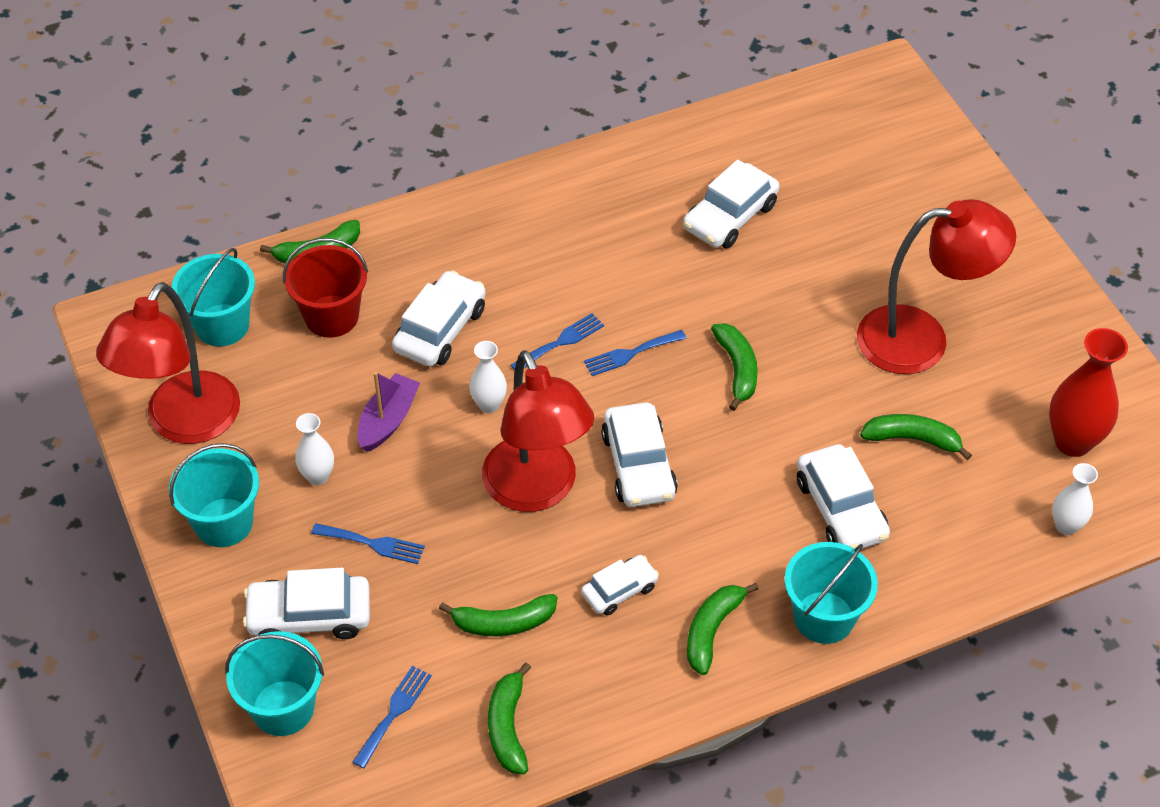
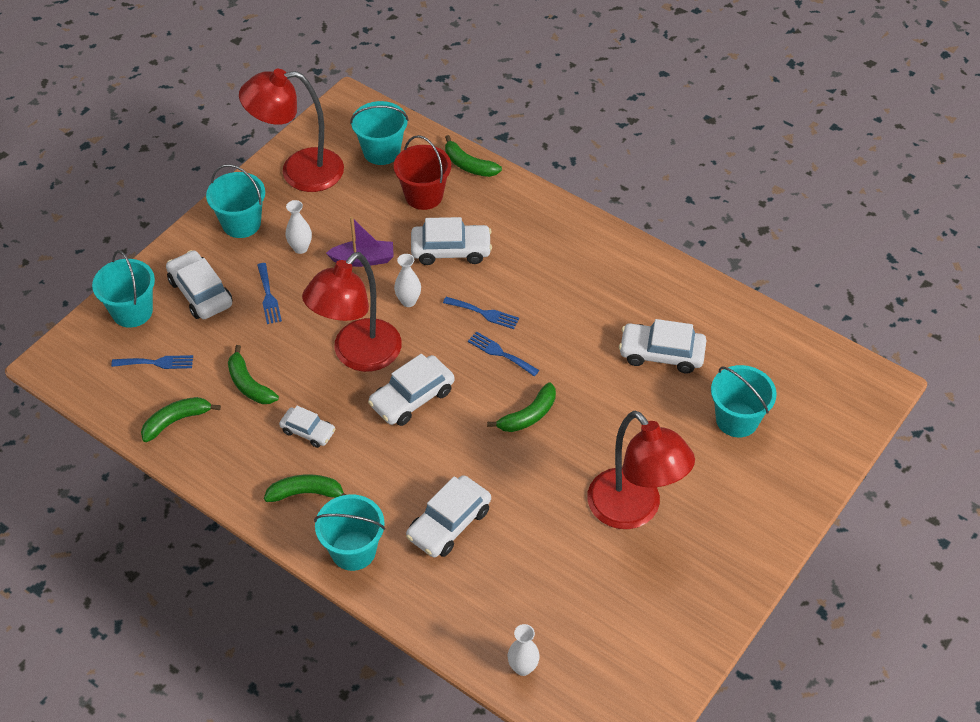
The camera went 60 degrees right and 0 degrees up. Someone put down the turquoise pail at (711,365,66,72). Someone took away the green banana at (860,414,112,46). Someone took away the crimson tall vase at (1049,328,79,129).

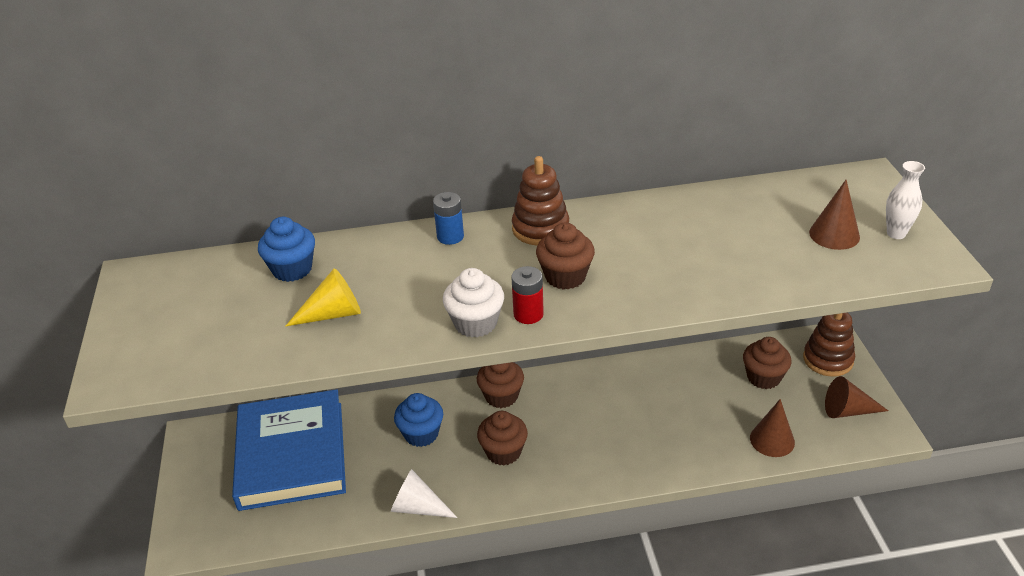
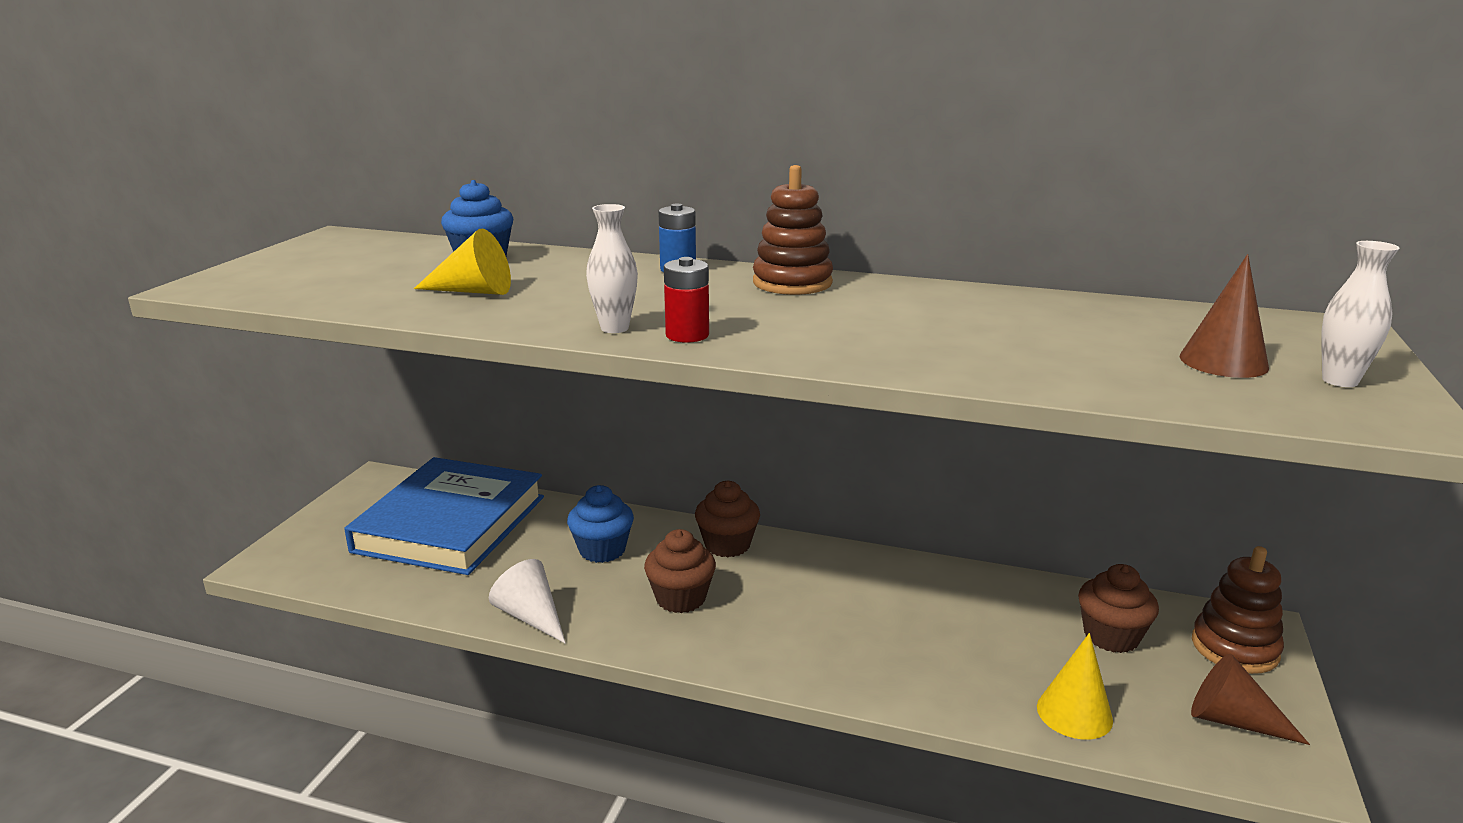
The camera went 25 degrees right and 15 degrees down. Someone swapped the pure white muffin at (443,268,61,70) for the pure white tall vase at (586,204,52,129). Someone repainted the brown solid cone at (750,399,45,58), which became the golden solid cone at (1037,633,76,107). Someone took away the brown muffin at (536,223,59,67).

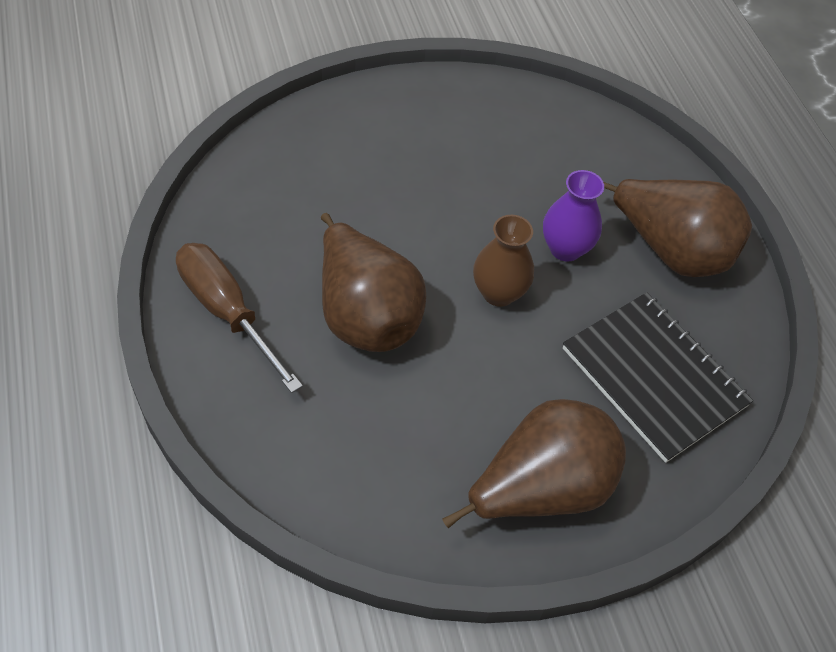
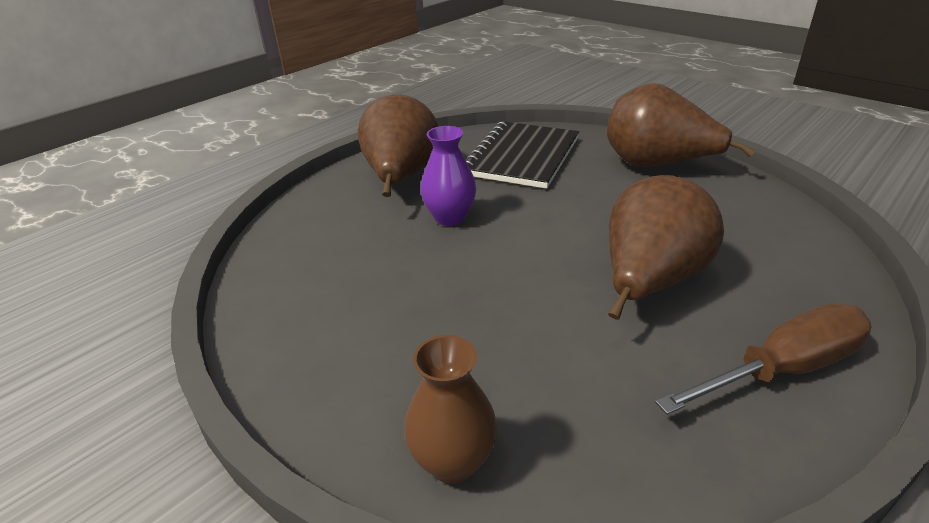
The camera went 115 degrees left and 20 degrees down. Someone carried the brown tall vase from (473,215,61,92) to (404,335,93,149). Someone rotated the brown flat screwdriver at (176,243,127,150) by 135 degrees counterclockwise.

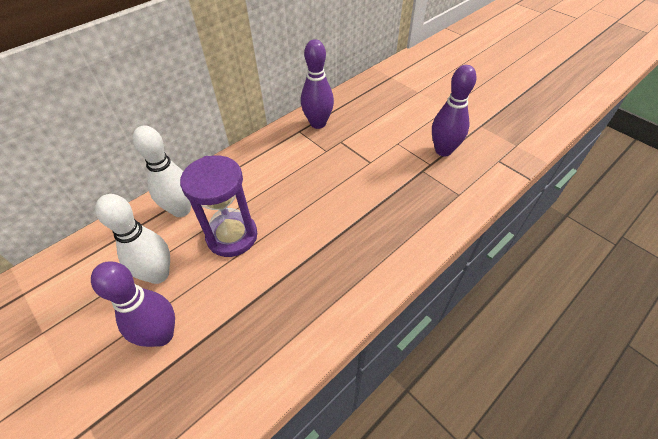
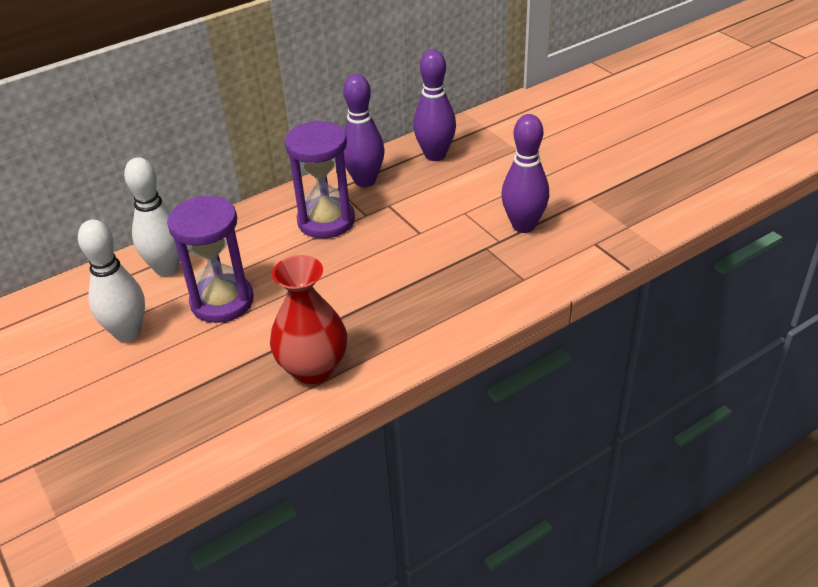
The camera went 10 degrees right and 10 degrees down. Someone put down the crimson tall vase at (270,255,77,129). Someone put down the royal purple sandglass at (285,120,70,118). Someone carried the royal purple bowling pin from (91,261,84,86) to (413,49,43,112).

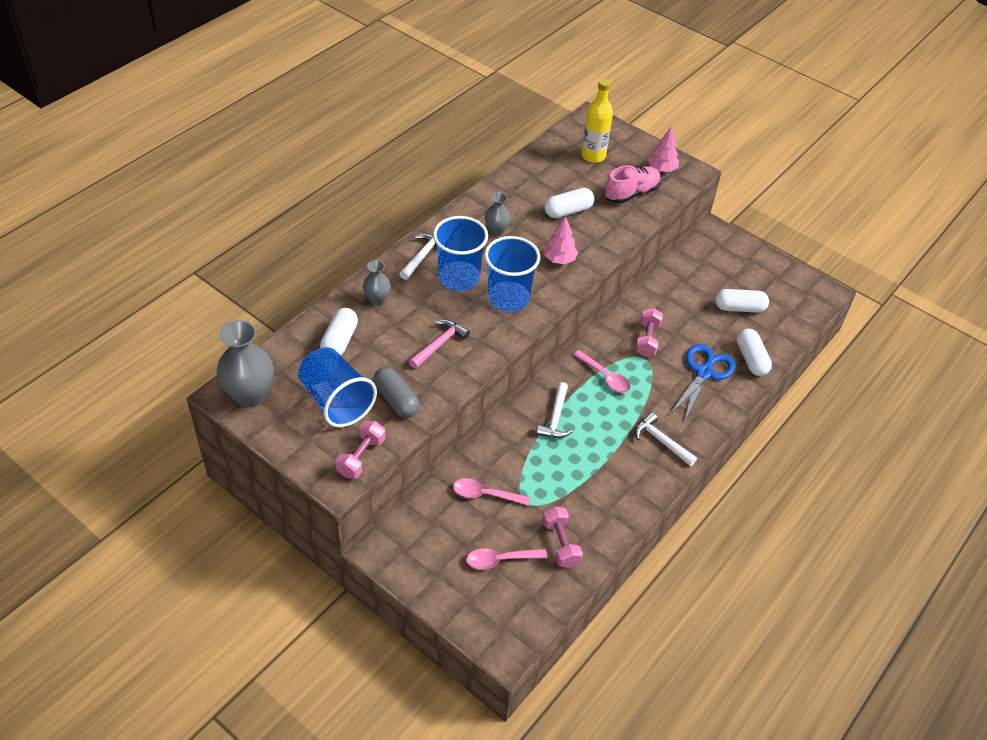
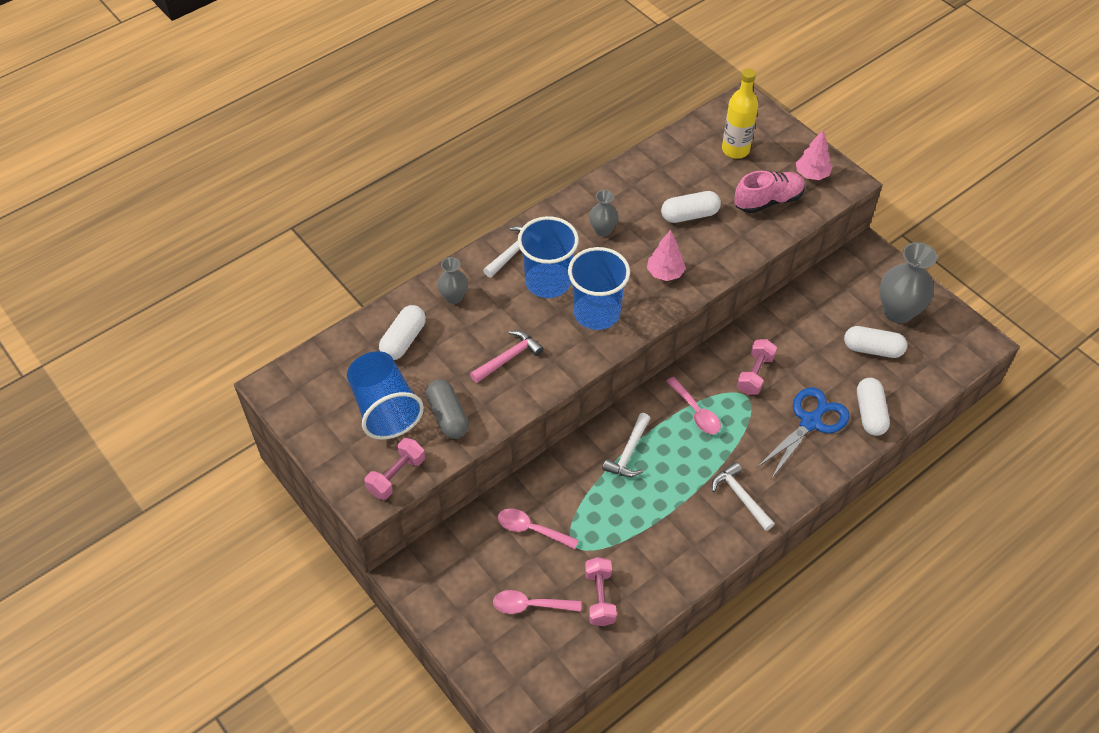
The camera went 15 degrees right and 5 degrees up. Someone carried the grey tall vase from (217,320,57,87) to (880,242,57,82).

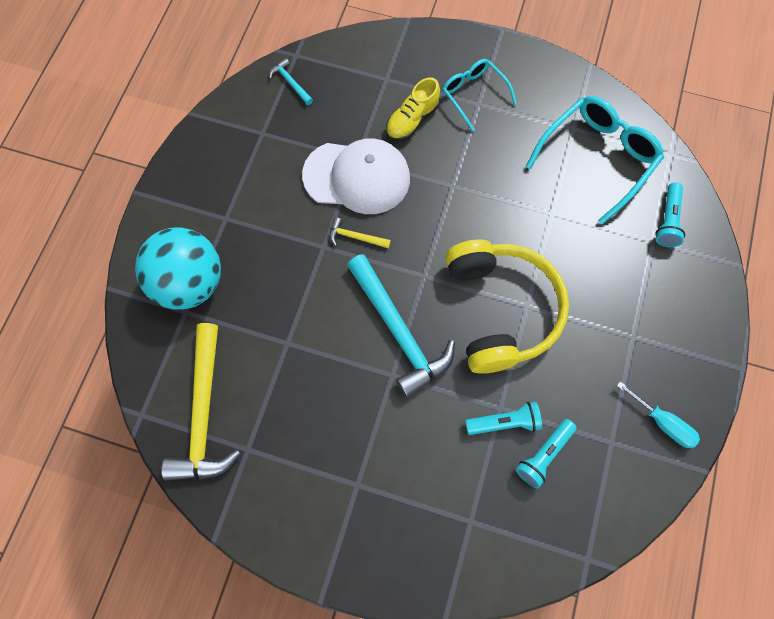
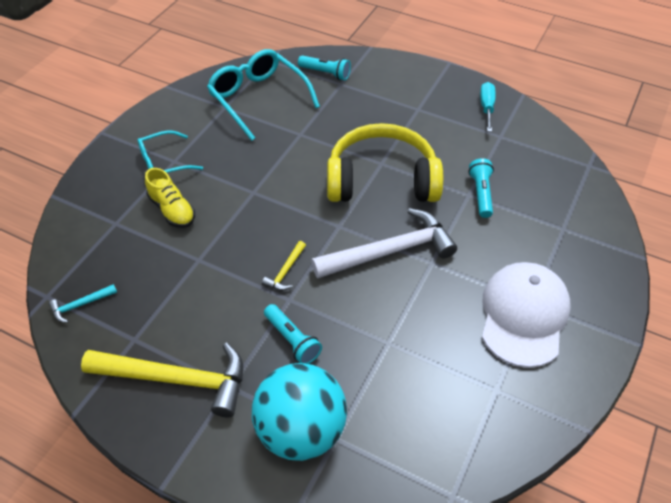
The camera went 80 degrees left and 20 degrees down. Someone carried the golden claw hammer from (161,323,80,158) to (81,343,162,74). Someone carried the turquoise flashlight from (516,419,61,69) to (264,304,58,60). Someone repainted the turquoise claw hammer at (347,254,108,144), which became the pure white claw hammer at (311,208,146,70). Someone rotated the turquoise flat screwdriver at (617,381,83,67) by 45 degrees counterclockwise. Someone carried the pure white peaked cap from (302,138,108,76) to (482,262,89,106).

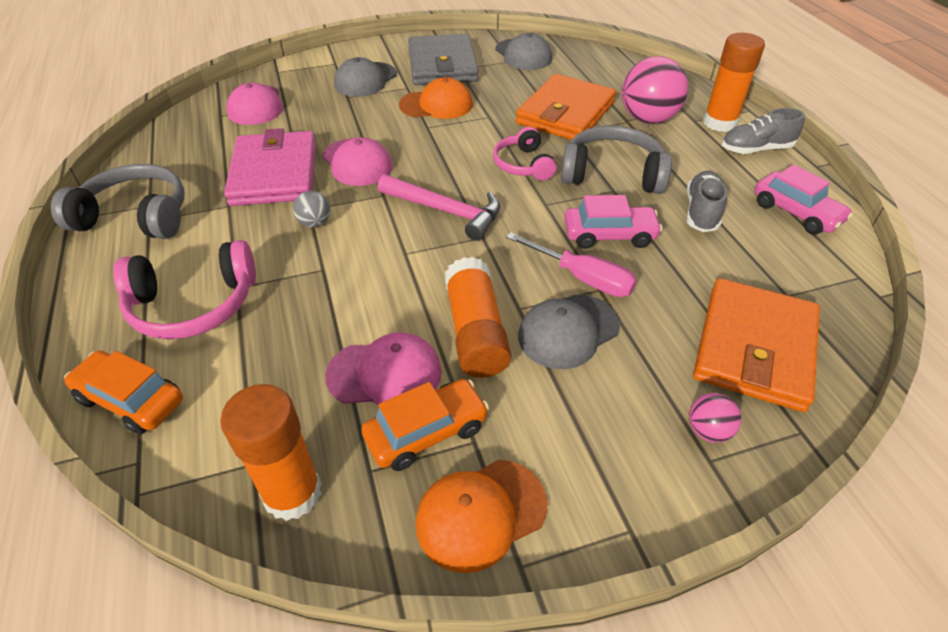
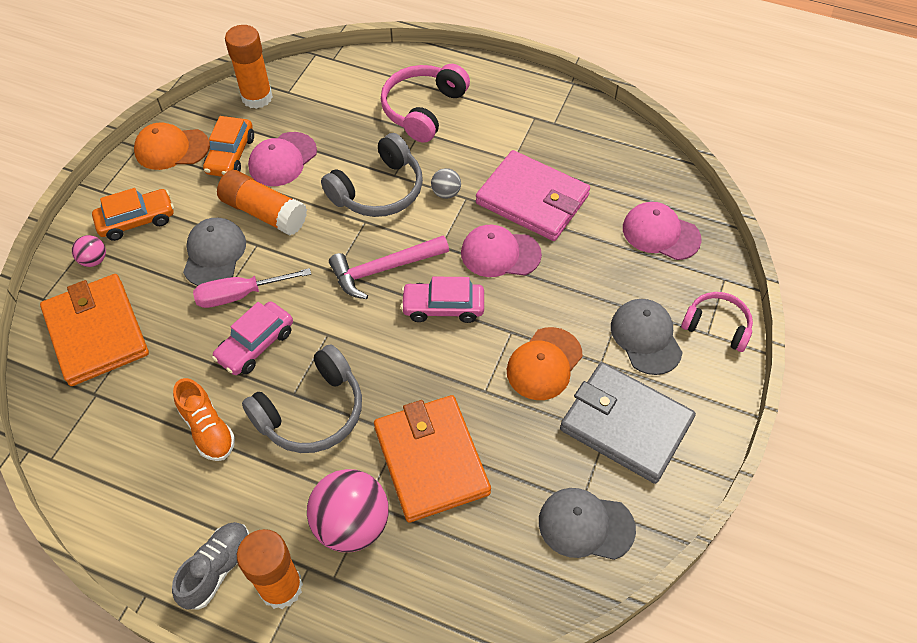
The camera went 130 degrees right and 10 degrees up. Someone carried the orange automobile from (64,350,119,84) to (92,188,82,53). Someone rotated the orange peaked cap at (416,460,132,113) by 105 degrees counterclockwise. Someone repainted the grey sneaker at (686,171,41,61), which became the orange sneaker at (173,378,62,83). Someone carried the grey over-ear headphones from (51,164,134,75) to (321,133,102,84). Someone carried the rose-pink automobile from (754,164,99,71) to (401,277,83,46). Someone carried the rose-pink over-ear headphones from (493,127,64,54) to (681,292,72,60).

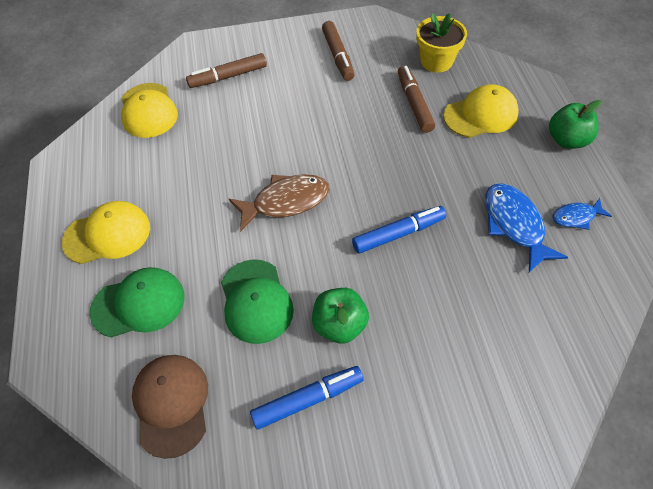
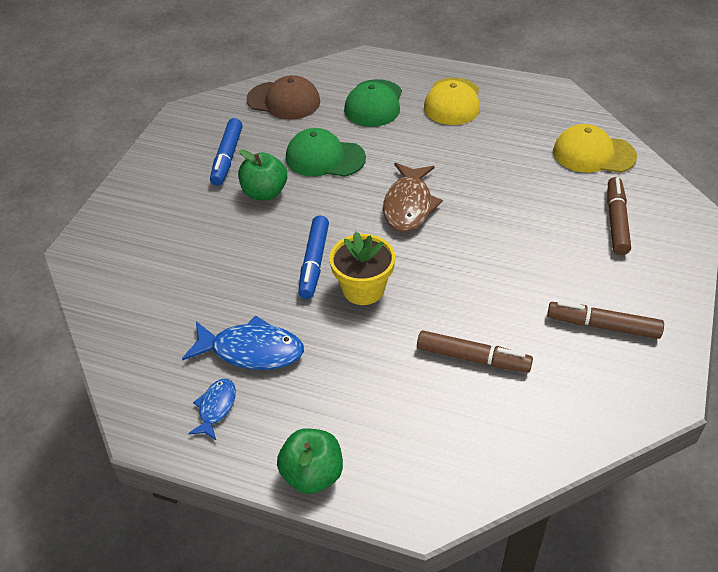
The camera went 120 degrees right and 10 degrees down. Someone carried the golden flower pot from (416,13,51,59) to (330,232,65,73). Someone took away the golden peaked cap at (443,84,76,54).

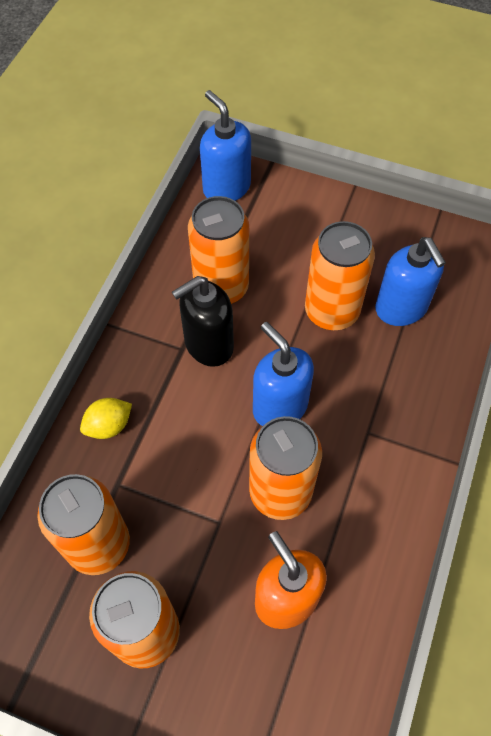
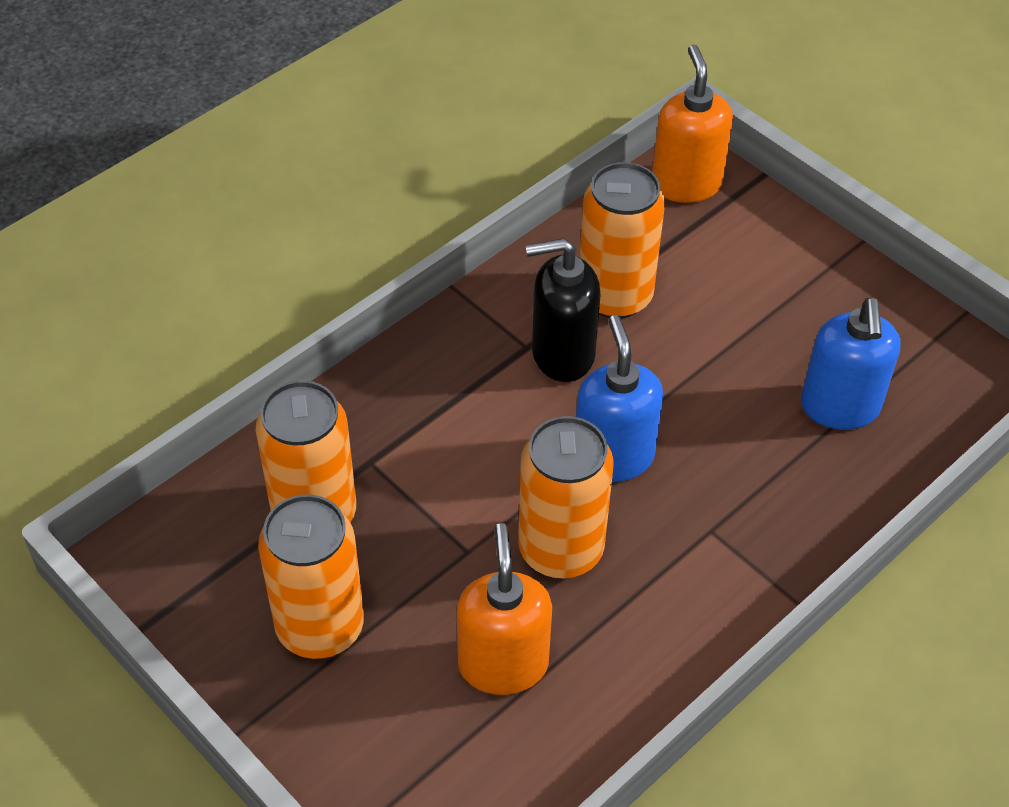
The camera went 25 degrees right and 10 degrees down. Someone repainted the blue soap dispenser at (200,90,51,111), which became the orange soap dispenser at (652,44,81,159). Someone took away the golden citrus fruit at (80,398,52,41). Someone took away the orange tin at (305,221,70,109).

